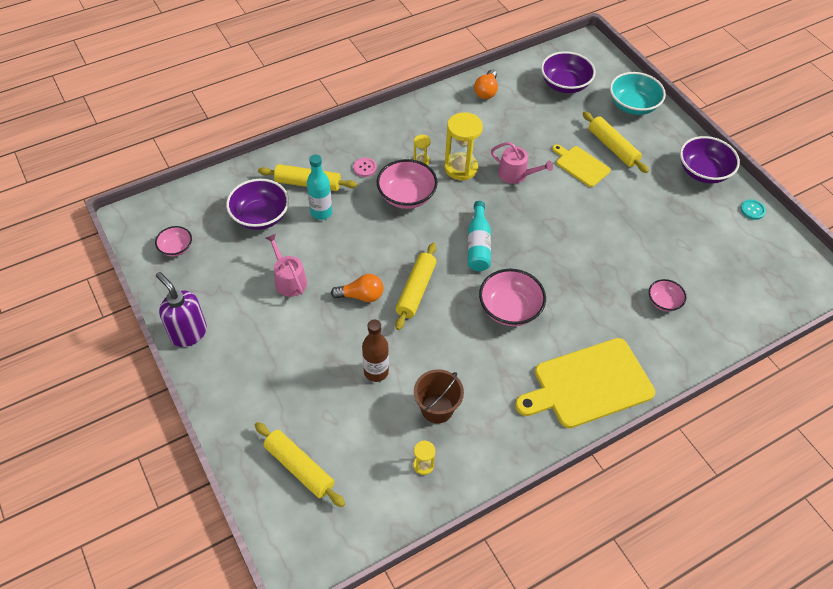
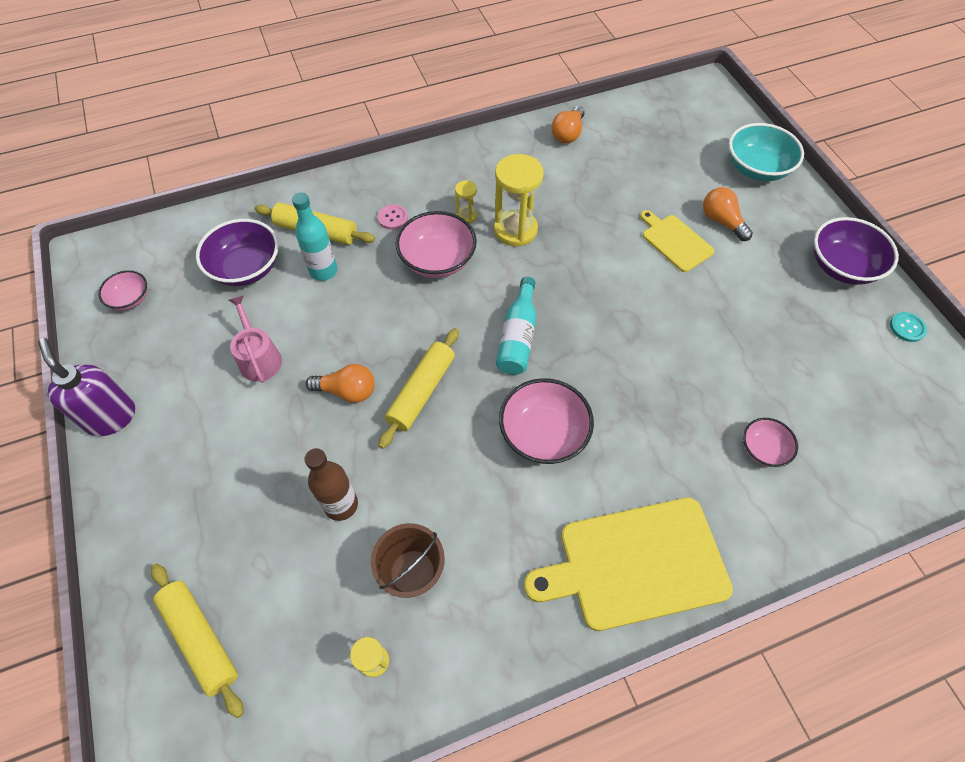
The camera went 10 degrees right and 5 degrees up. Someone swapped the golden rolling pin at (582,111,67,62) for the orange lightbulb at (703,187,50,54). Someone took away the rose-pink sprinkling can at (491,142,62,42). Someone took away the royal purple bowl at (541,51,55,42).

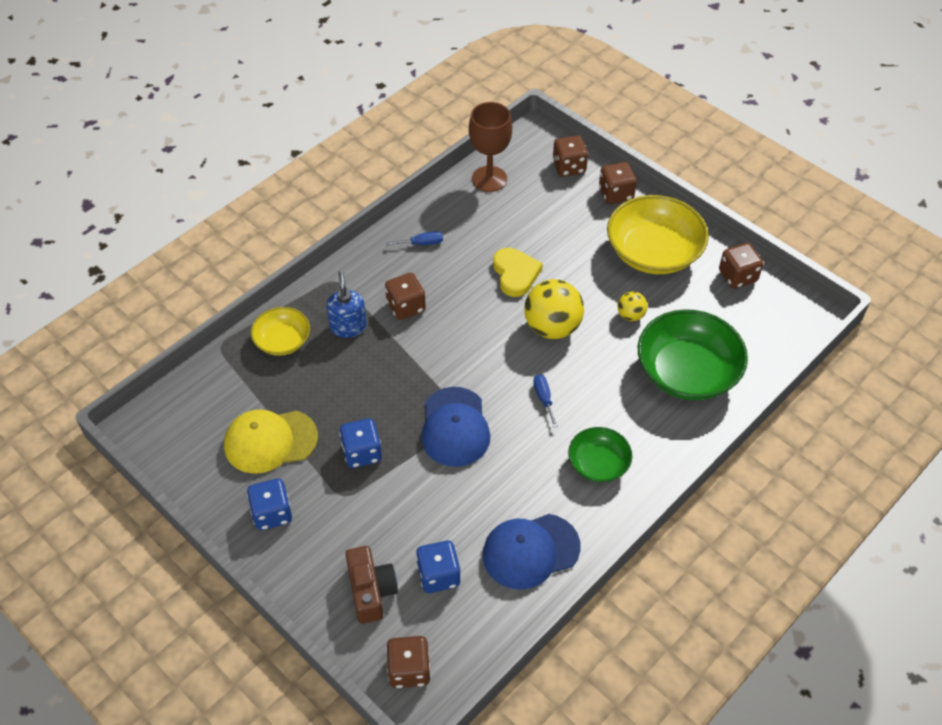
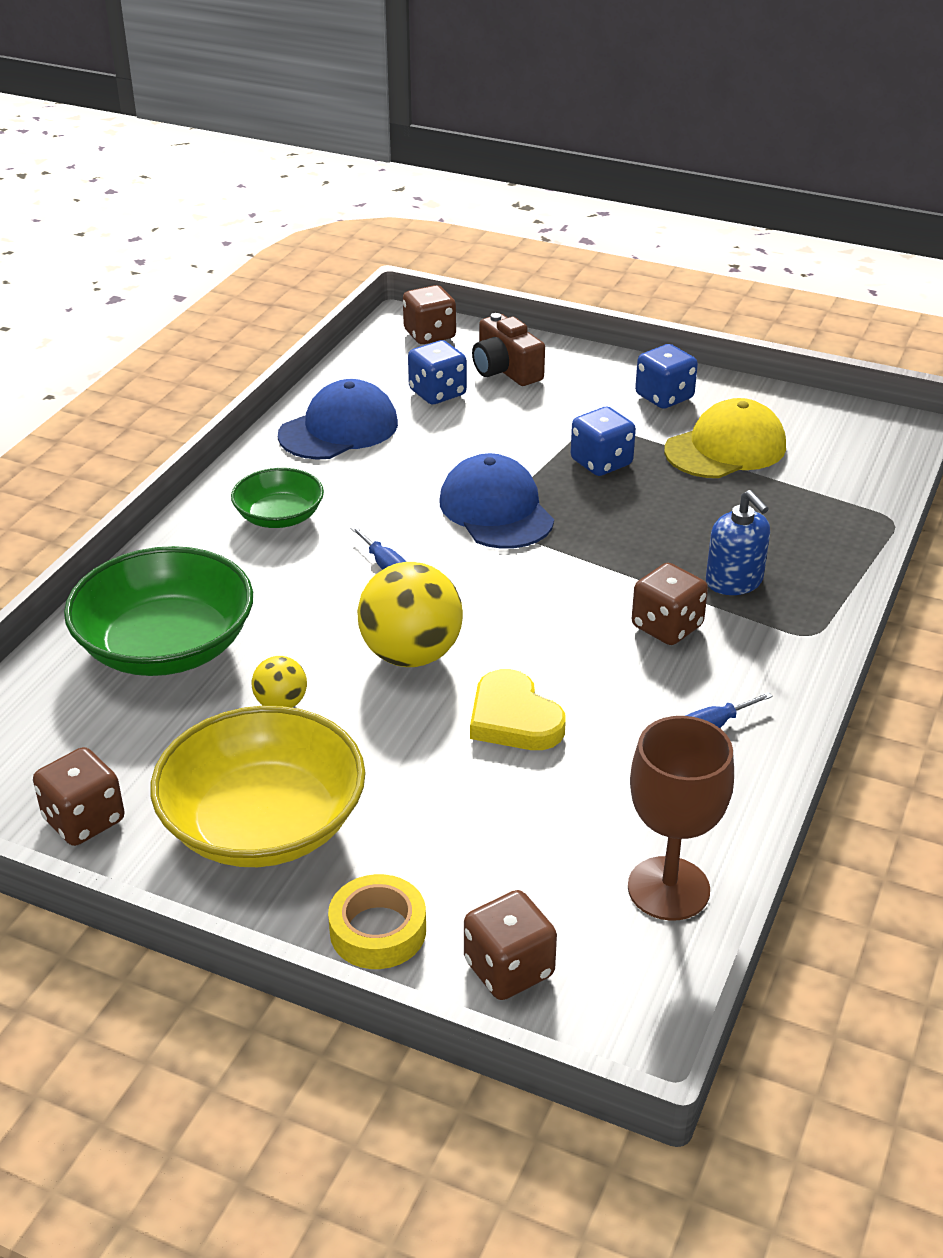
The camera went 160 degrees right and 15 degrees down. Someone swapped the brown die at (599,162,38,42) for the golden roll of tape at (328,874,98,95). Someone took away the golden bowl at (251,307,59,49).

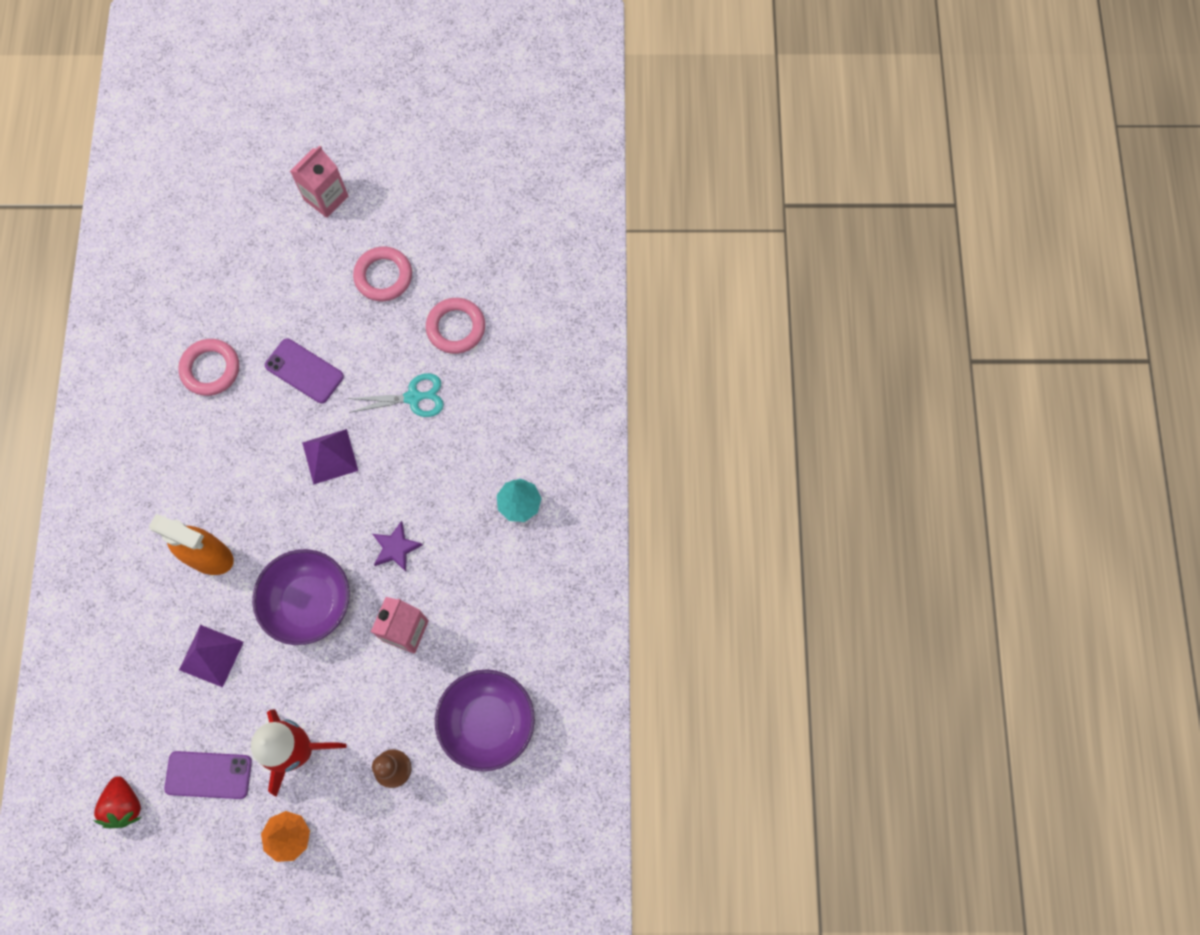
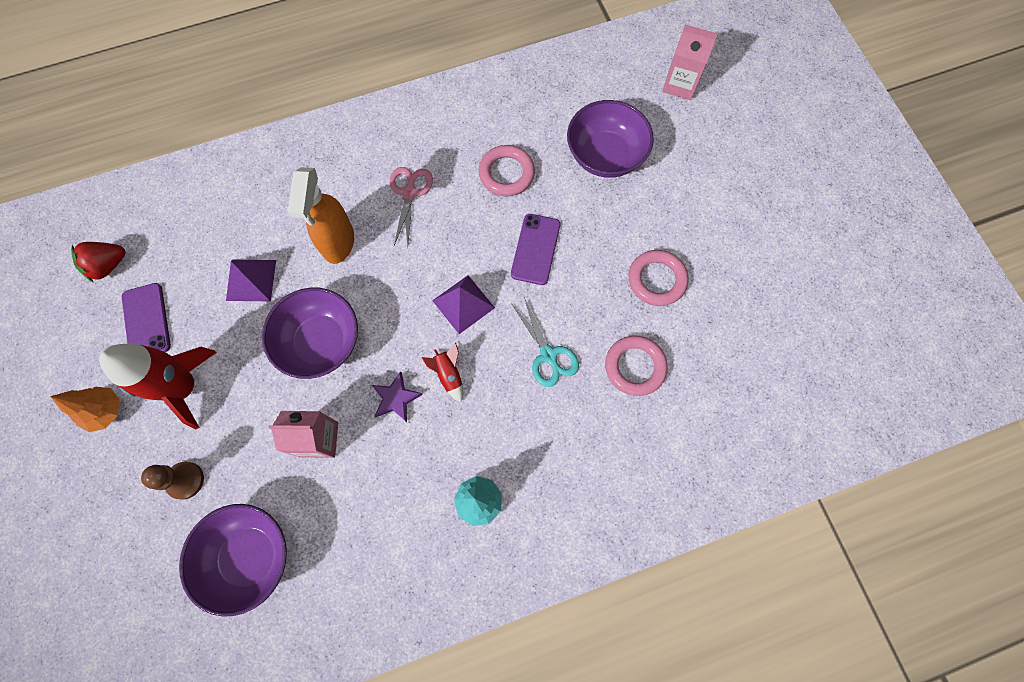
The camera went 70 degrees right and 0 degrees up. Someone put down the rose-pink scissors at (390,167,43,79). Someone put down the crimson spaceship at (421,342,42,60). Someone put down the royal purple bowl at (567,100,87,78). Someone carried the rose-pink carton from (290,145,58,73) to (662,24,56,76).

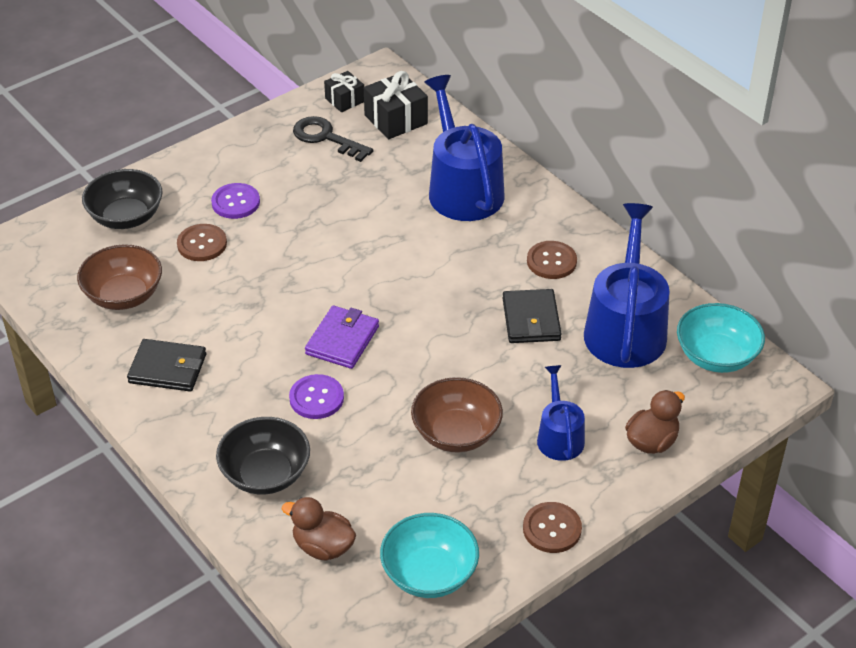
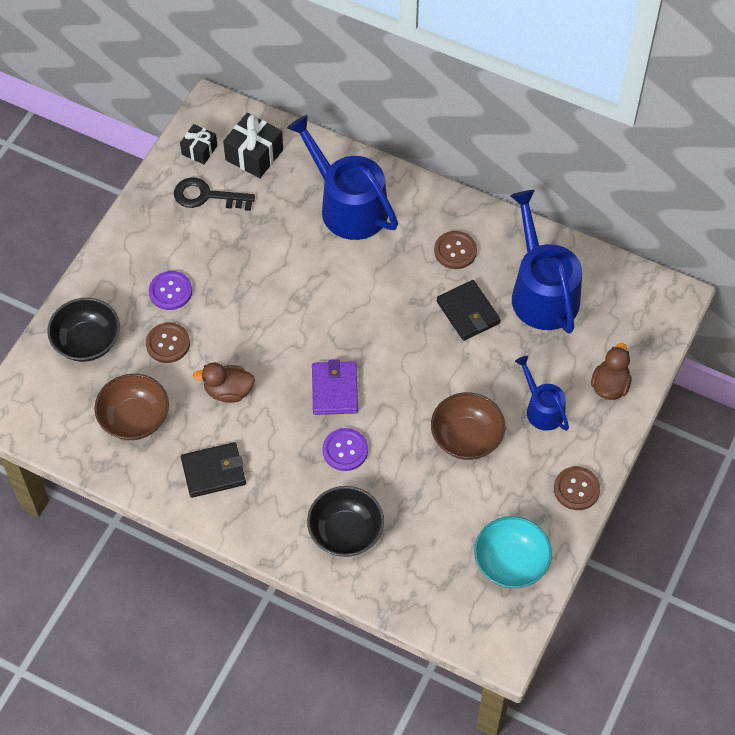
The camera went 25 degrees left and 15 degrees up. Someone carried the brown toy duck from (282,497,74,64) to (193,362,62,41). Someone took away the turquoise bowl at (677,303,88,70).

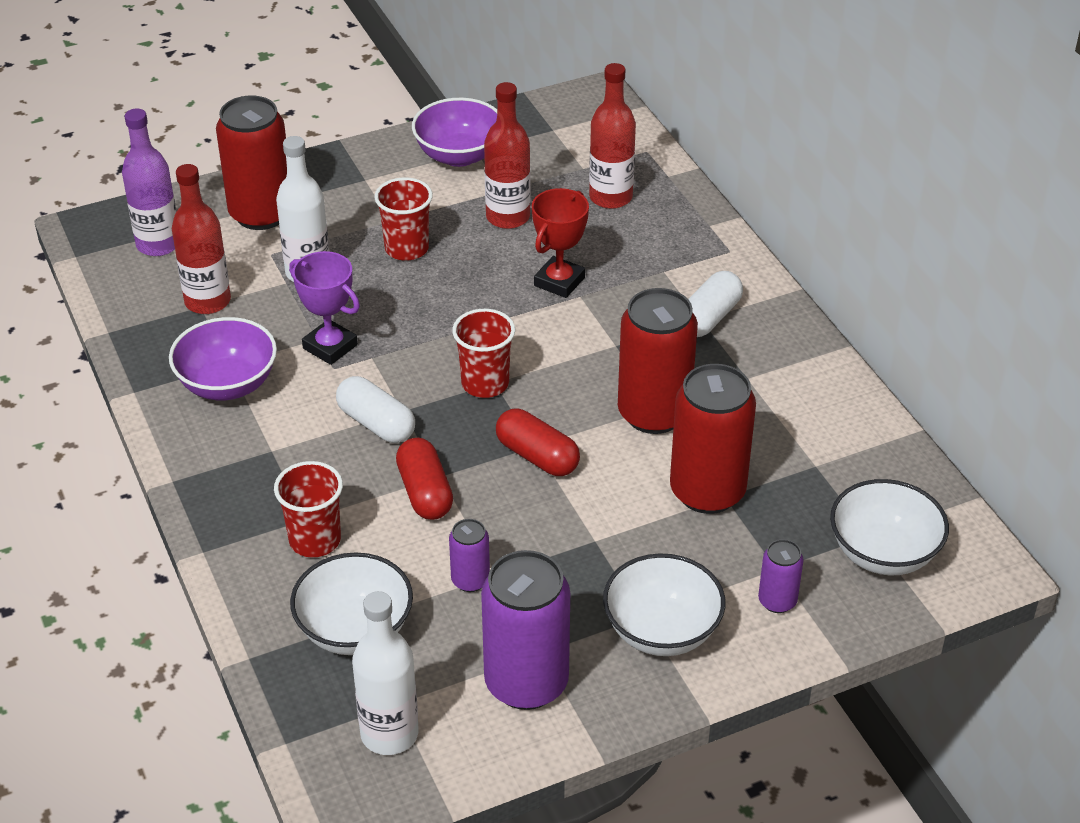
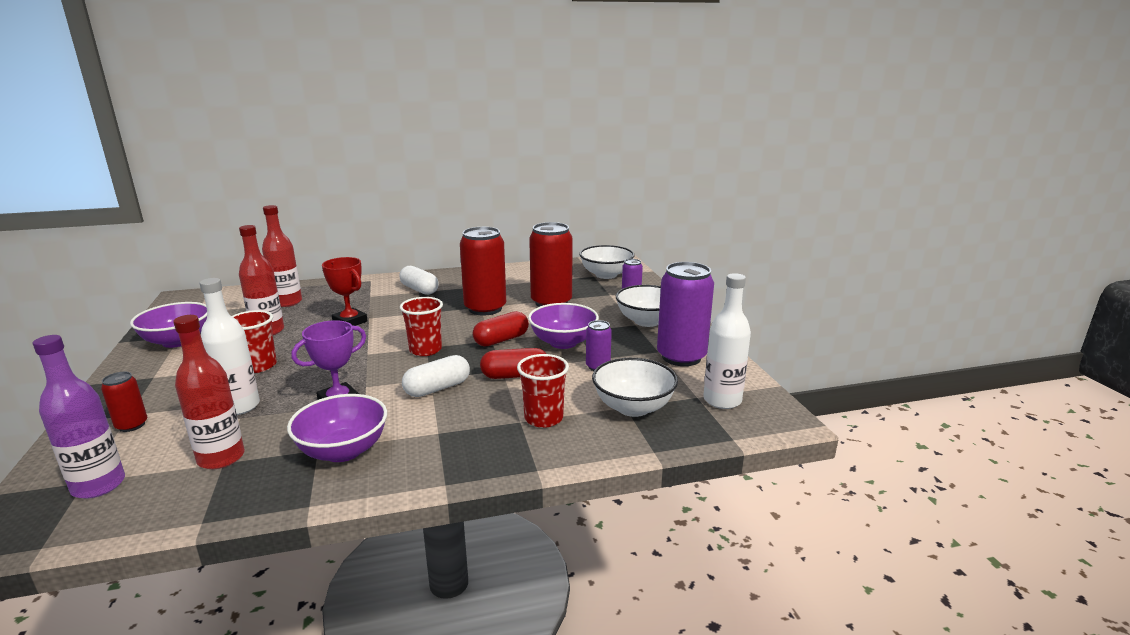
The camera went 80 degrees left and 20 degrees down. Someone scaled the crimson tin at (216,96,71,134) by 0.48. Someone put down the royal purple bowl at (528,303,71,46).

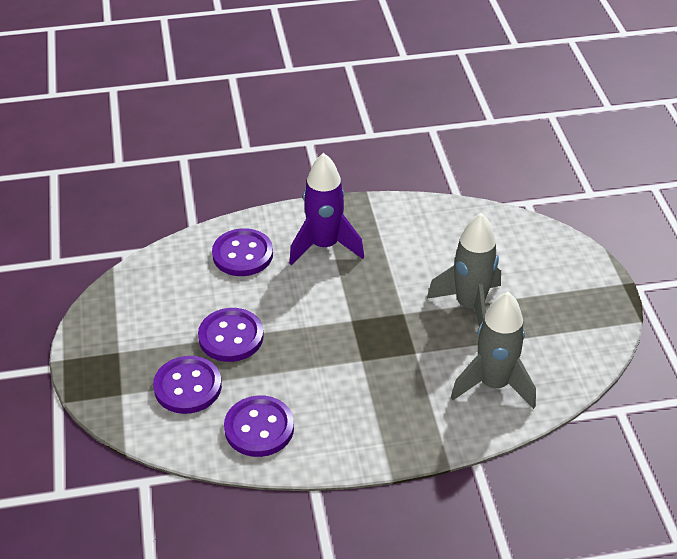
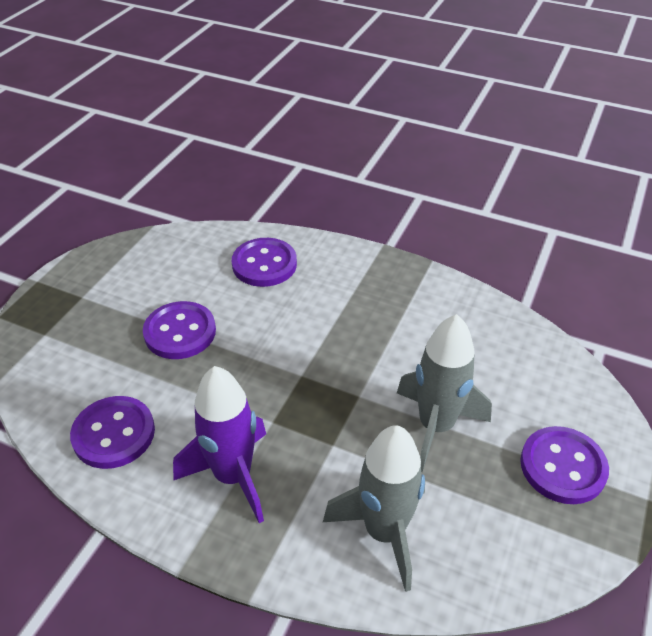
The camera went 35 degrees right and 0 degrees up. Someone carried the royal purple spaceship from (289,153,75,112) to (173,366,93,157). Someone carried the royal purple shirt button from (153,356,69,58) to (520,426,89,78).

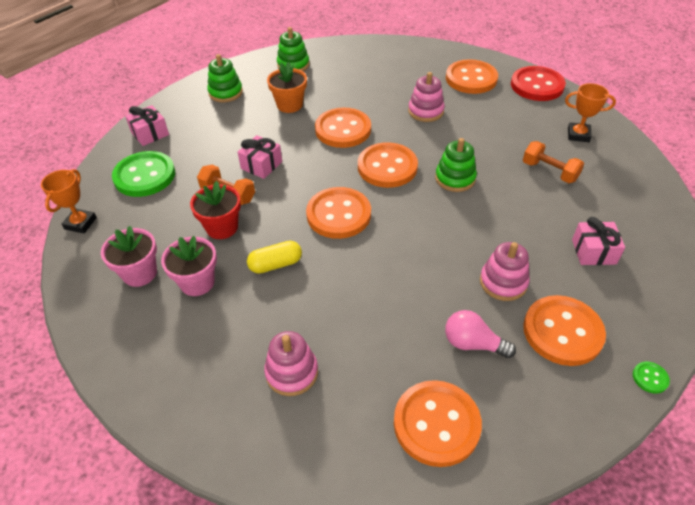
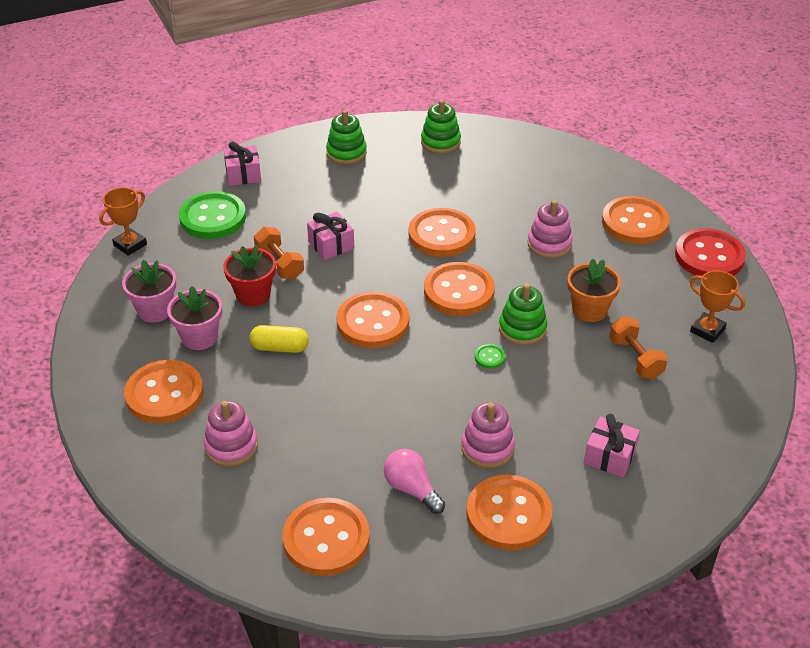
The camera went 25 degrees right and 5 degrees down. Someone put down the orange shirt button at (124,360,80,63). Someone carried the green shirt button from (633,362,37,32) to (475,344,30,25). Someone carried the orange flower pot from (267,61,40,52) to (567,258,54,64).

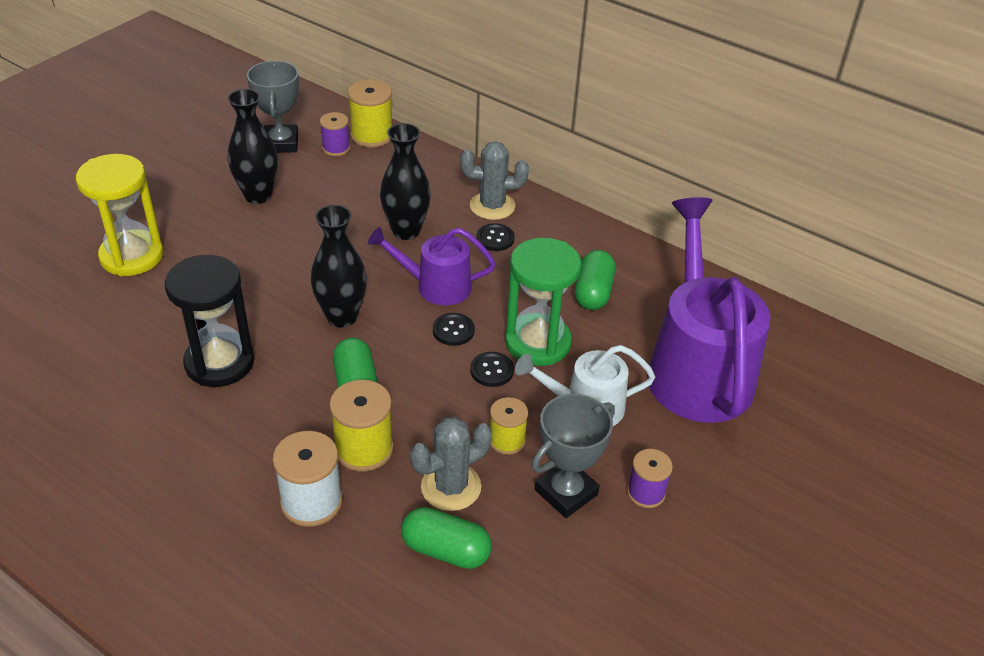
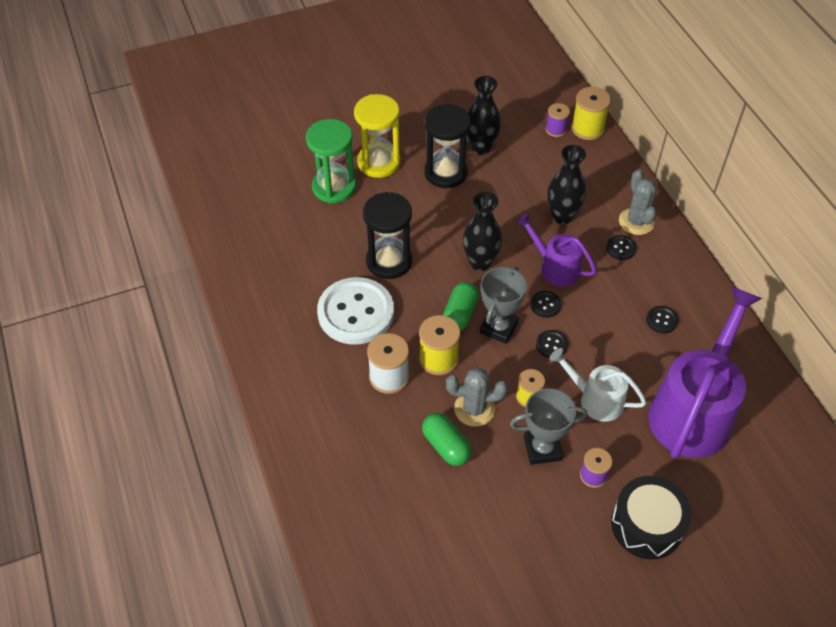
The camera went 35 degrees right and 10 degrees up. Someone carried the green sandglass from (505,238,76,128) to (306,119,50,84). Someone put down the pure white shirt button at (317,277,77,68). Someone put down the ebony sandglass at (424,104,47,84). Someone carried the grey award cup from (247,61,52,92) to (480,266,47,78). Someone put down the ebony toy drum at (611,476,80,83). Someone rotated the grey saguaro cactus at (460,141,69,79) by 45 degrees clockwise. Someone swapped the green pill shape at (575,250,40,60) for the ebony shirt button at (646,306,32,27).

